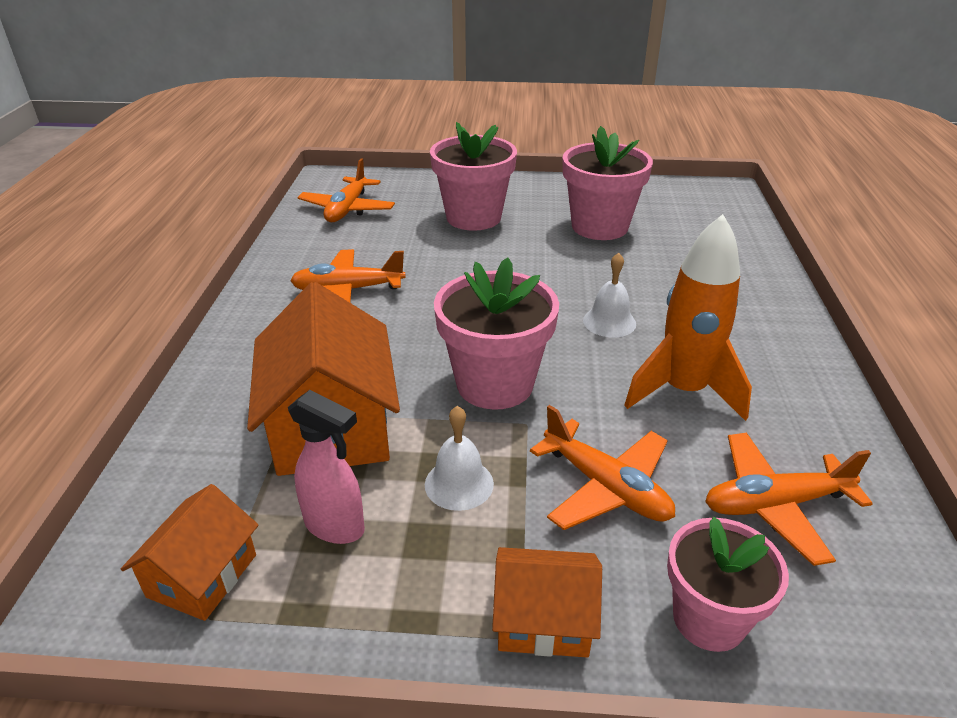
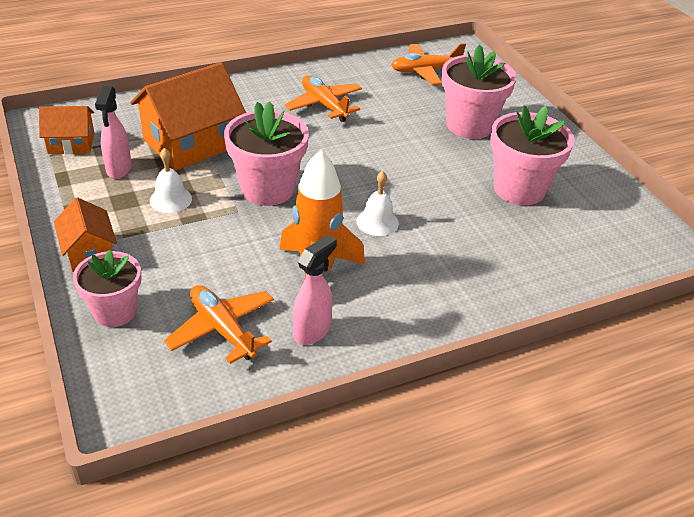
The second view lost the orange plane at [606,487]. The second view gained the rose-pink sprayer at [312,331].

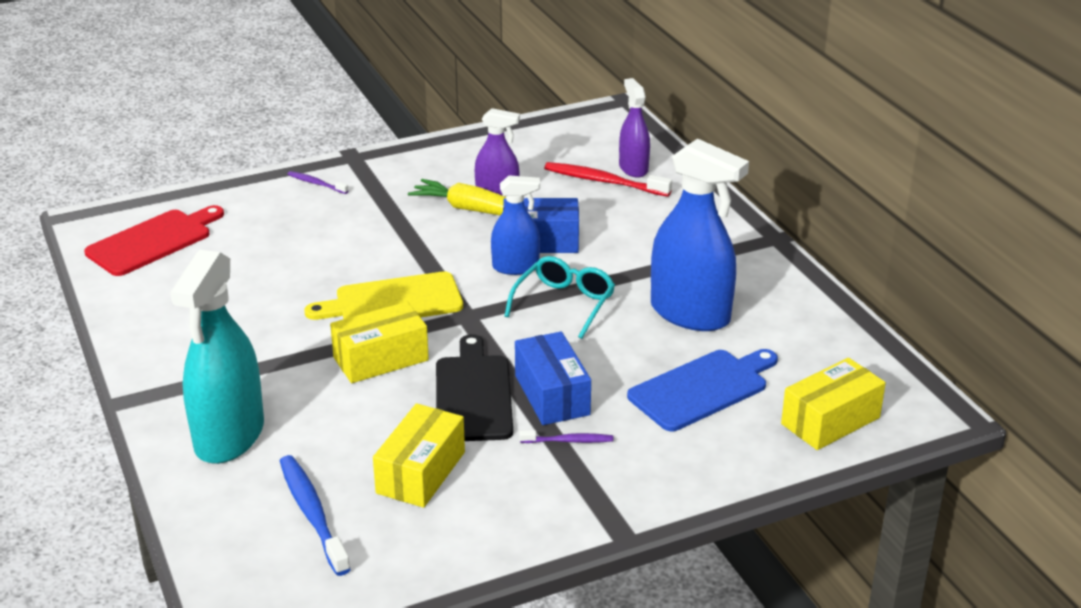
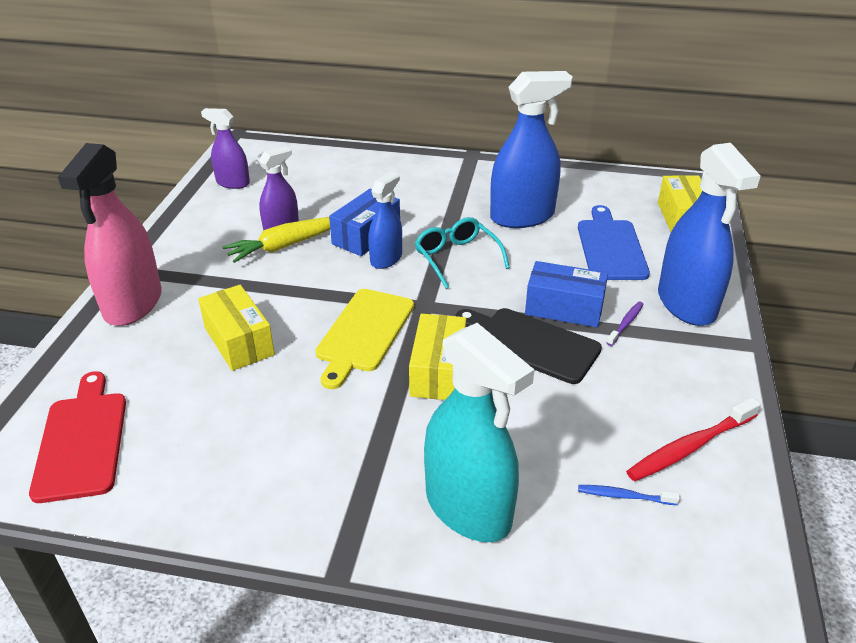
The second view gained the cobalt sprayer at [686,304]. The golden parcel ended up elsewhere, having gone from [420,472] to [239,341]. The scarlet tooth brush ended up elsewhere, having gone from [604,181] to [690,447]. The purple sprayer ended up elsewhere, having gone from [633,168] to [233,183]. Where the purple tooth brush stood at [316,183], the rose-pink sprayer came to stand at [133,304]. The size of the cobalt tooth brush at [312,514] changed by a factor of 0.55.

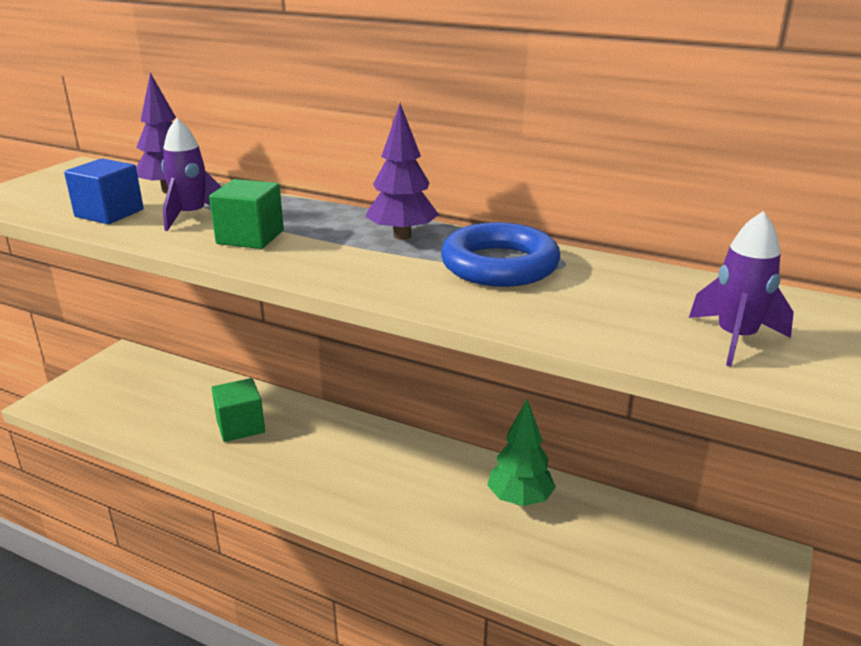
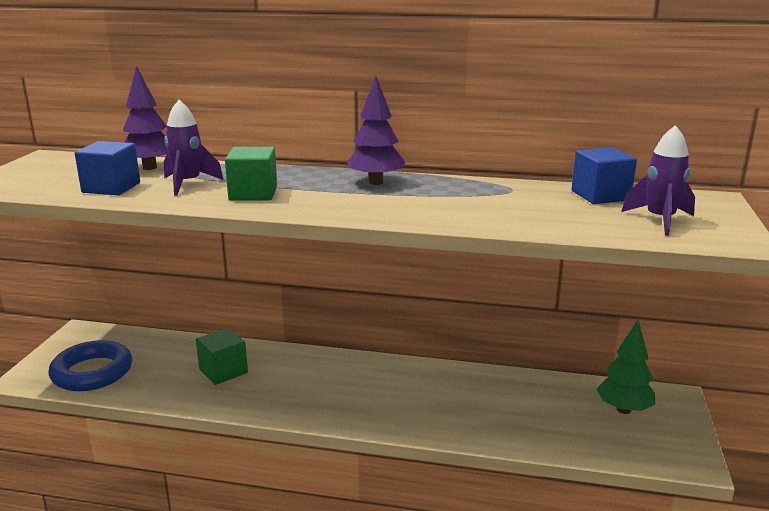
The second view gained the cobalt solid cube at [600,195]. The cobalt torus ended up elsewhere, having gone from [499,265] to [92,372]. The leaf-green toy tree ended up elsewhere, having gone from [520,499] to [623,409].

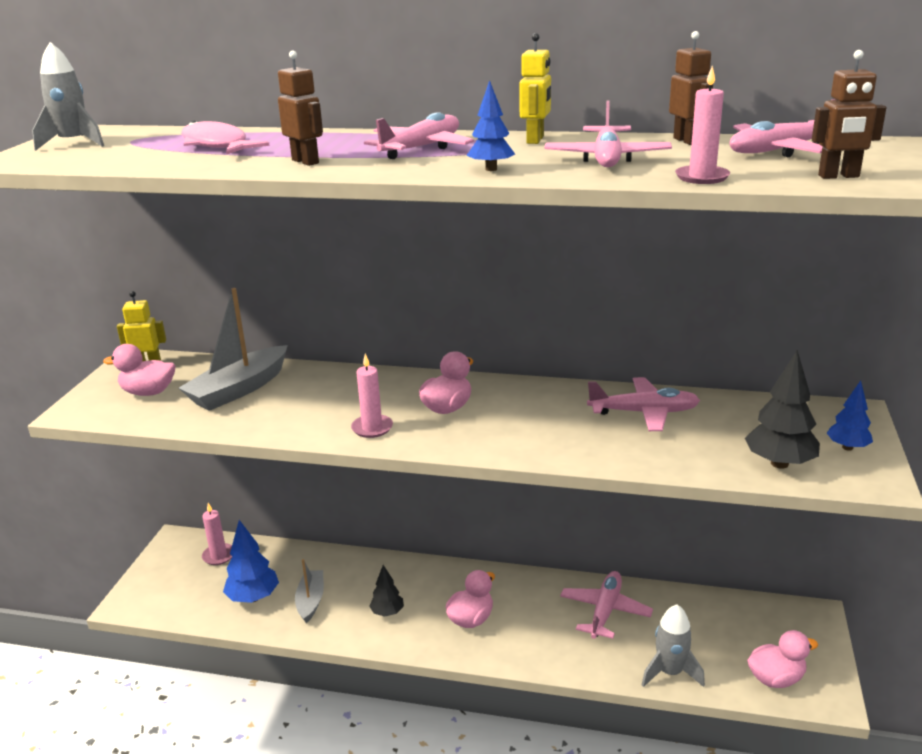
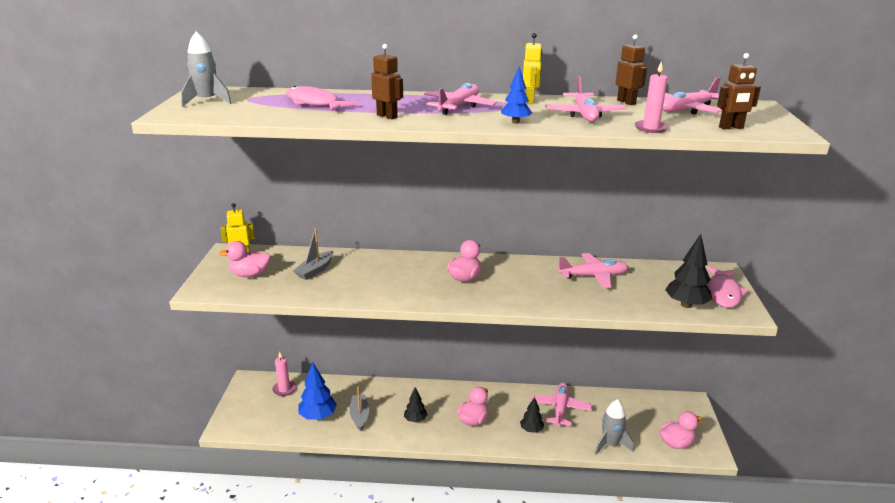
The second view lost the rose-pink candle at [372,428]. The second view gained the ebony toy tree at [531,430]. Where the cobalt toy tree stood at [847,447], the rose-pink fish figure came to stand at [723,293]. The size of the gray toy boat at [239,389] changed by a factor of 0.61.

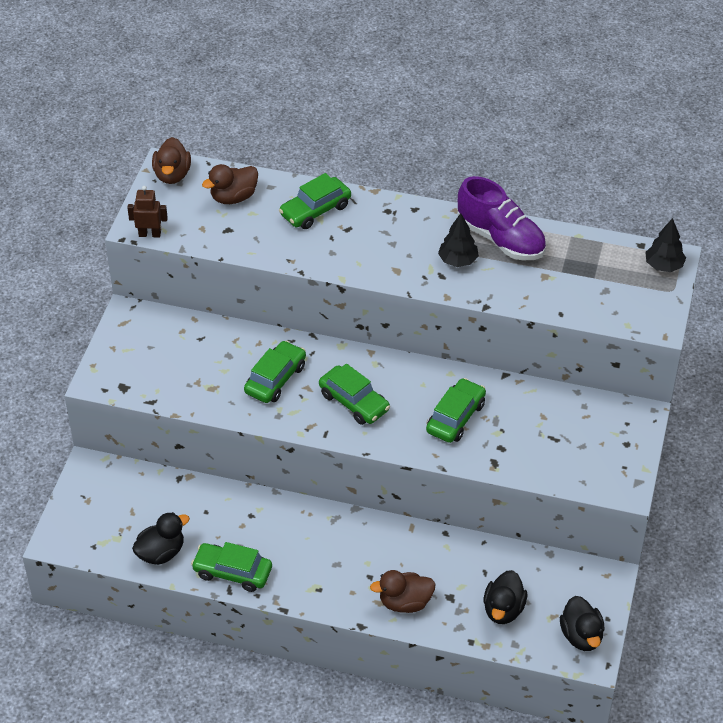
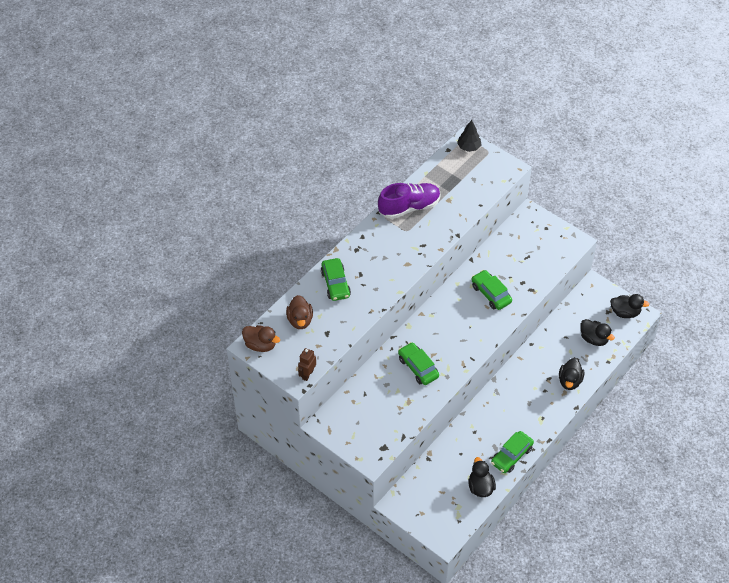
The second view lost the leaf-green automobile at [354,402]. The second view lost the ebony toy tree at [458,260]. What was the dark brown toy duck at [405,602] turned into the ebony toy duck at [569,381].

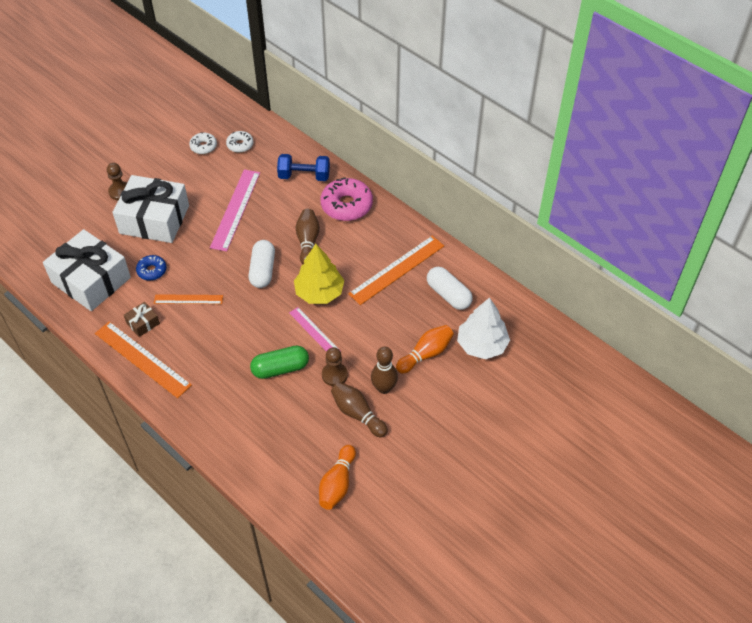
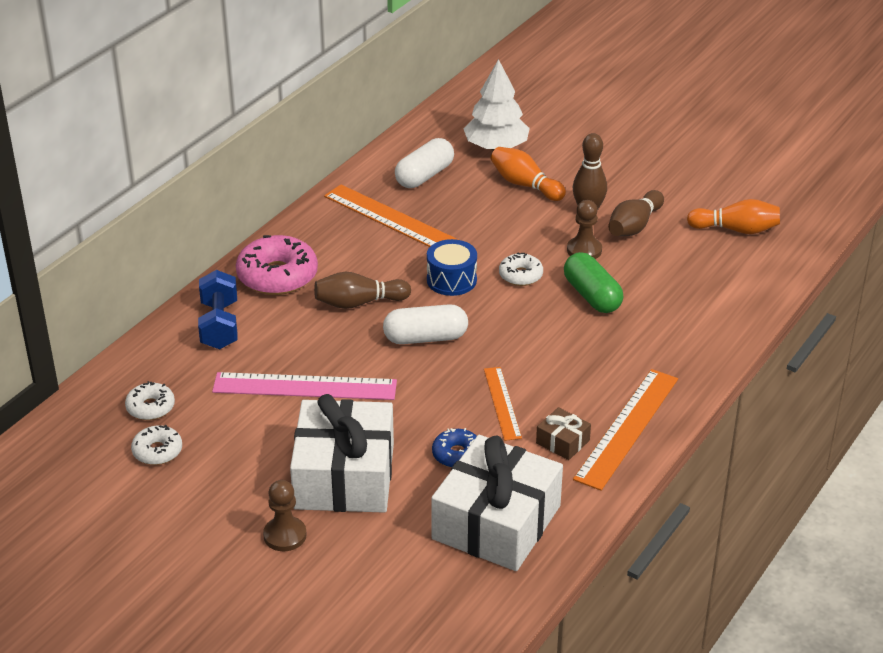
Where the rose-pink measuring stick stood at [314,331], the snow-white donut came to stand at [520,275]. Where the golden toy tree stood at [319,292], the cobalt drum came to stand at [451,280].

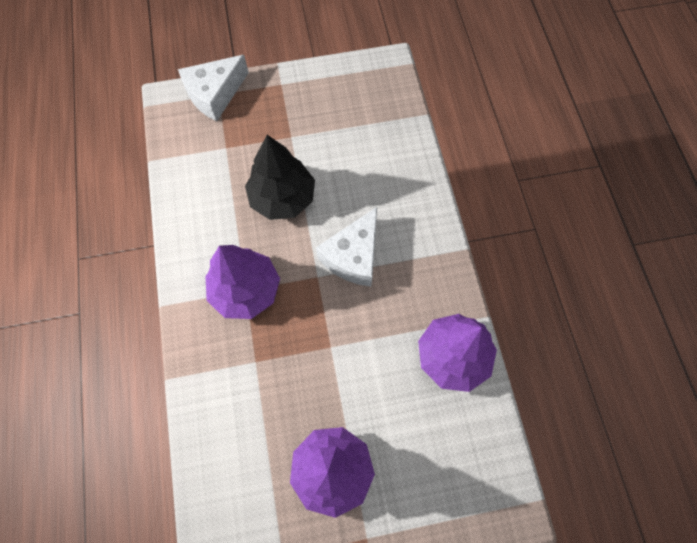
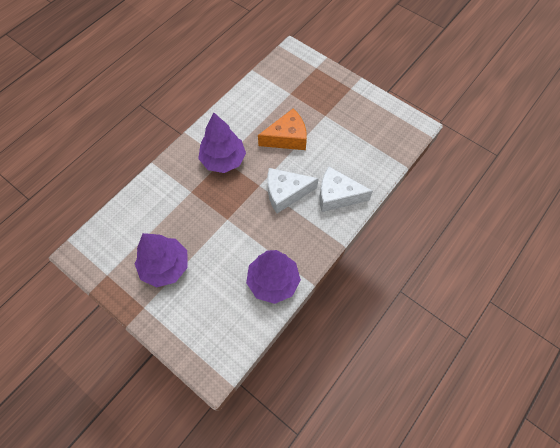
The snow-white cheese wedge ended up elsewhere, having gone from [215,94] to [337,195]. Where the ebony toy tree stood at [282,198], the orange cheese wedge came to stand at [287,138].

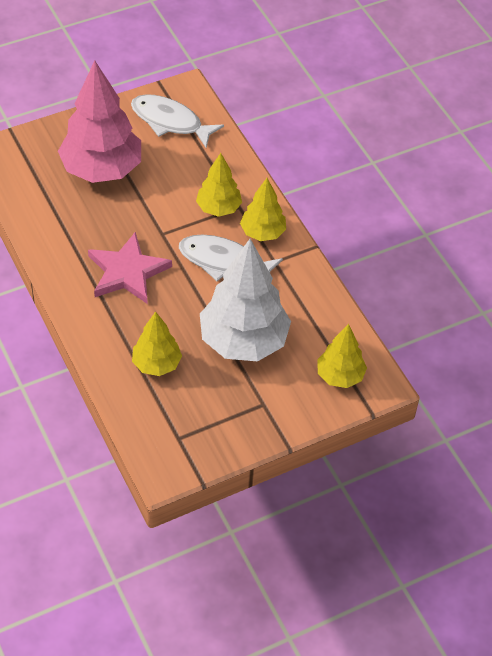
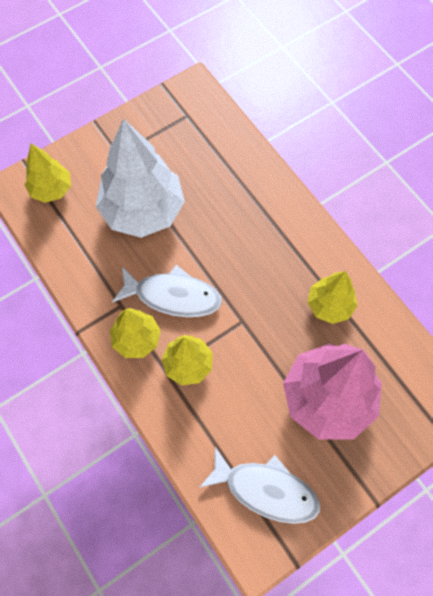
The second view lost the rose-pink star at [127,272]. The golden toy tree ended up elsewhere, having gone from [156,364] to [329,305].

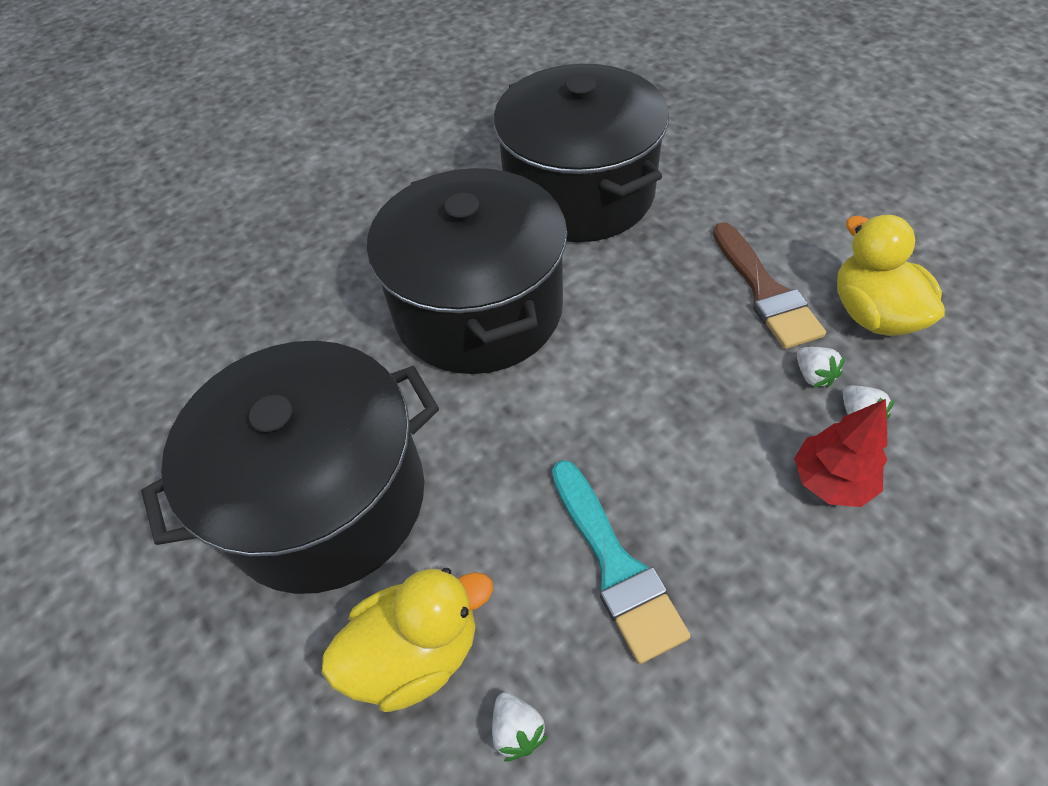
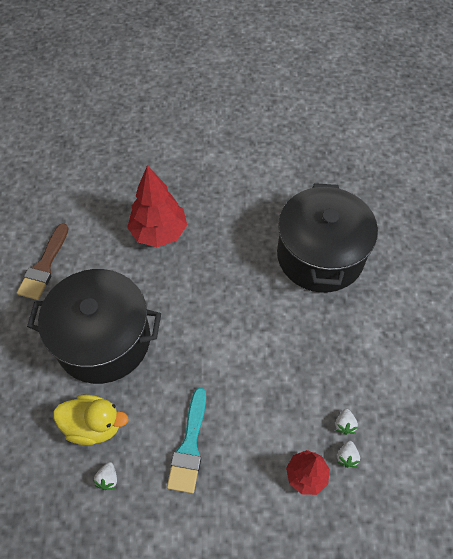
The second view lost the ebony pot at [478,309]. The second view lost the golden toy duck at [872,314]. The second view gained the scarlet toy tree at [159,232]. The dark brown brush ended up elsewhere, having gone from [765,291] to [44,266].

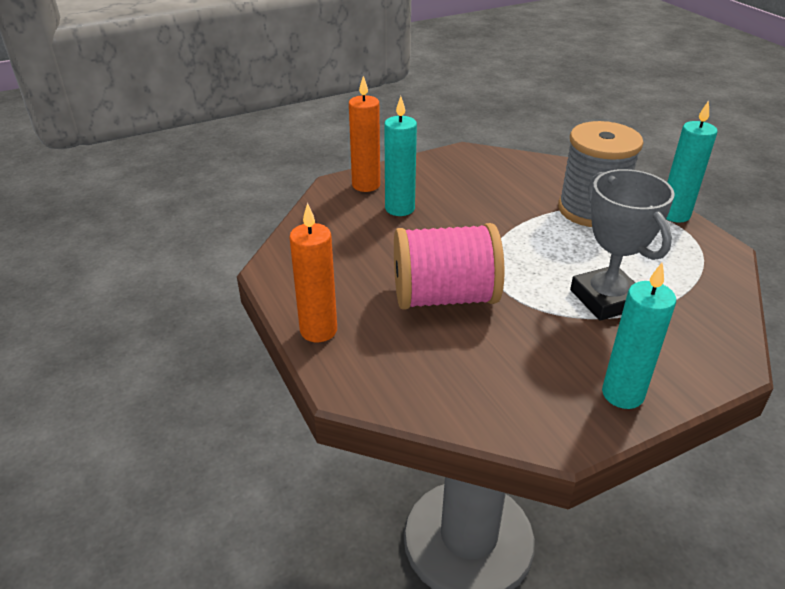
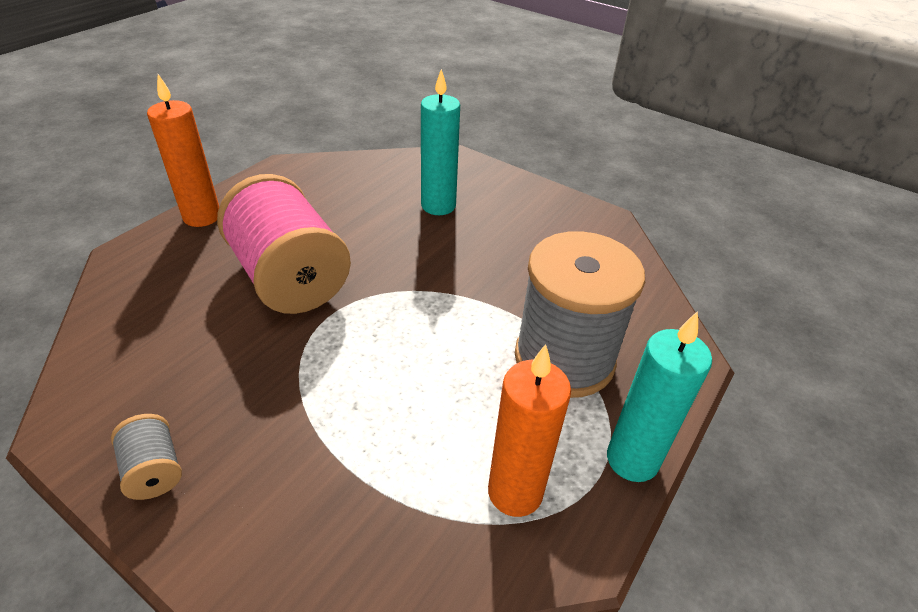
The second view lost the gray prize cup at [606,299]. The orange candle ended up elsewhere, having gone from [366,185] to [515,492]. Where the turquoise candle stood at [622,394], the gray reel of thread came to stand at [154,470].

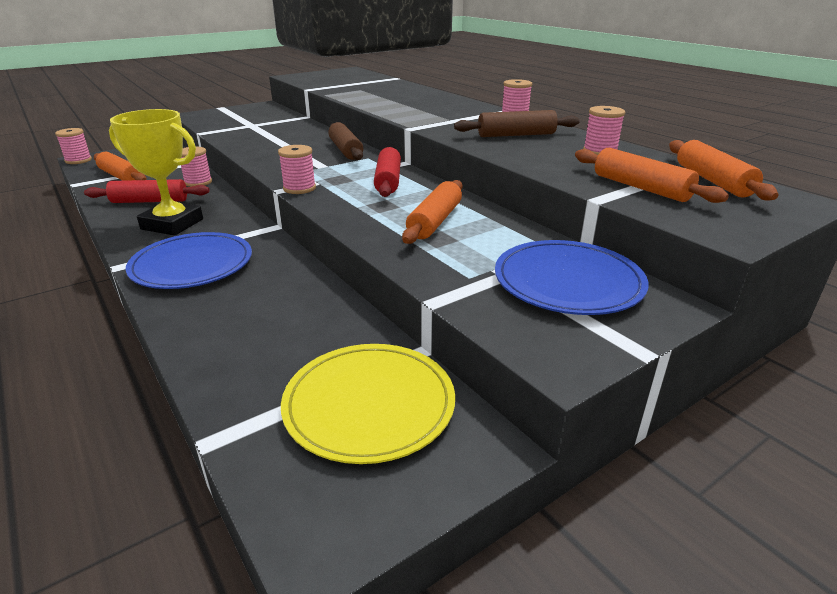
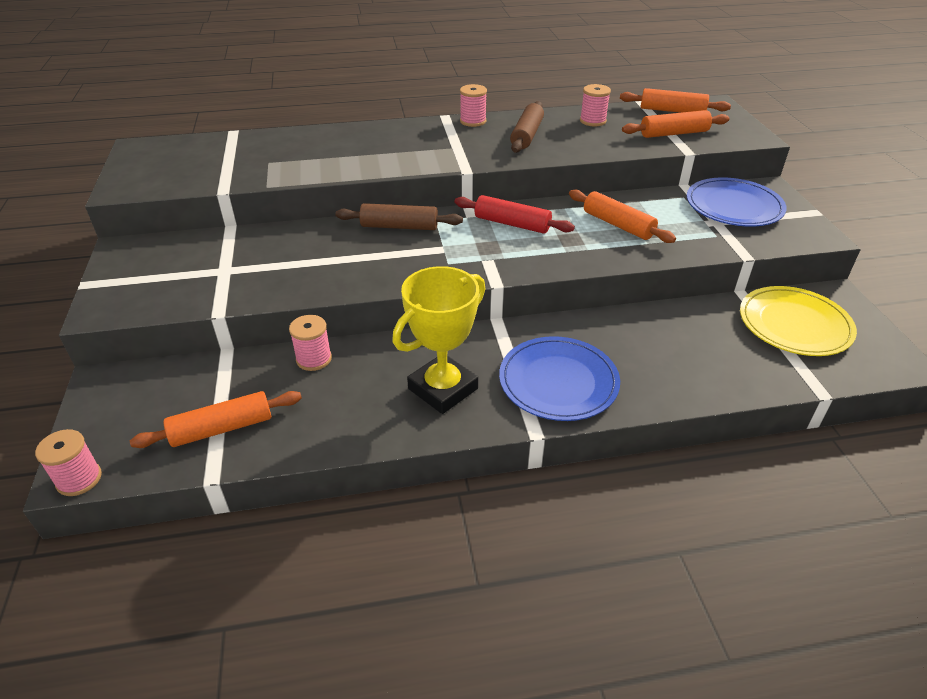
The second view lost the scarlet dough roller at [150,201]. The second view lost the rose-pink reel of thread at [299,188].

